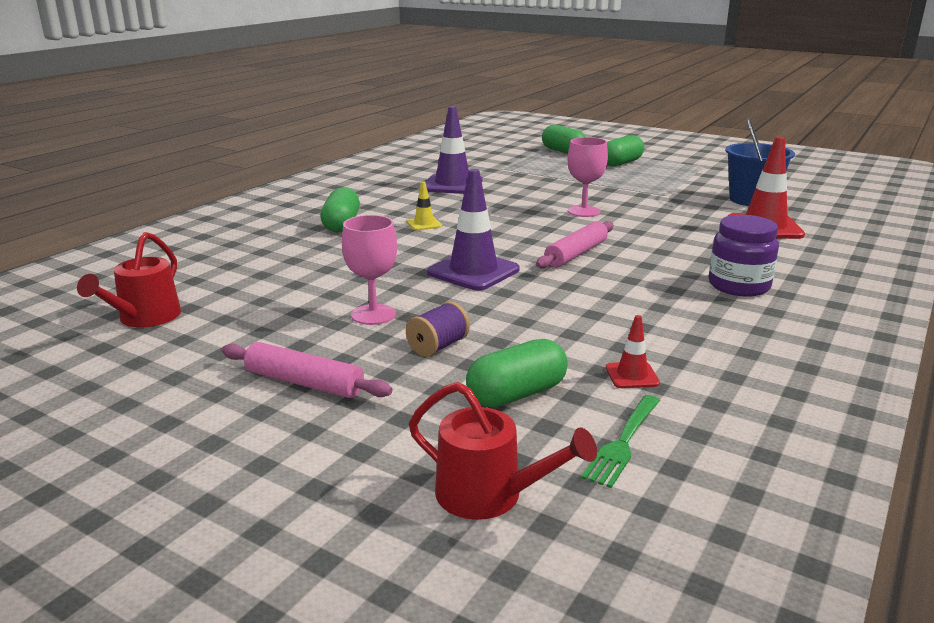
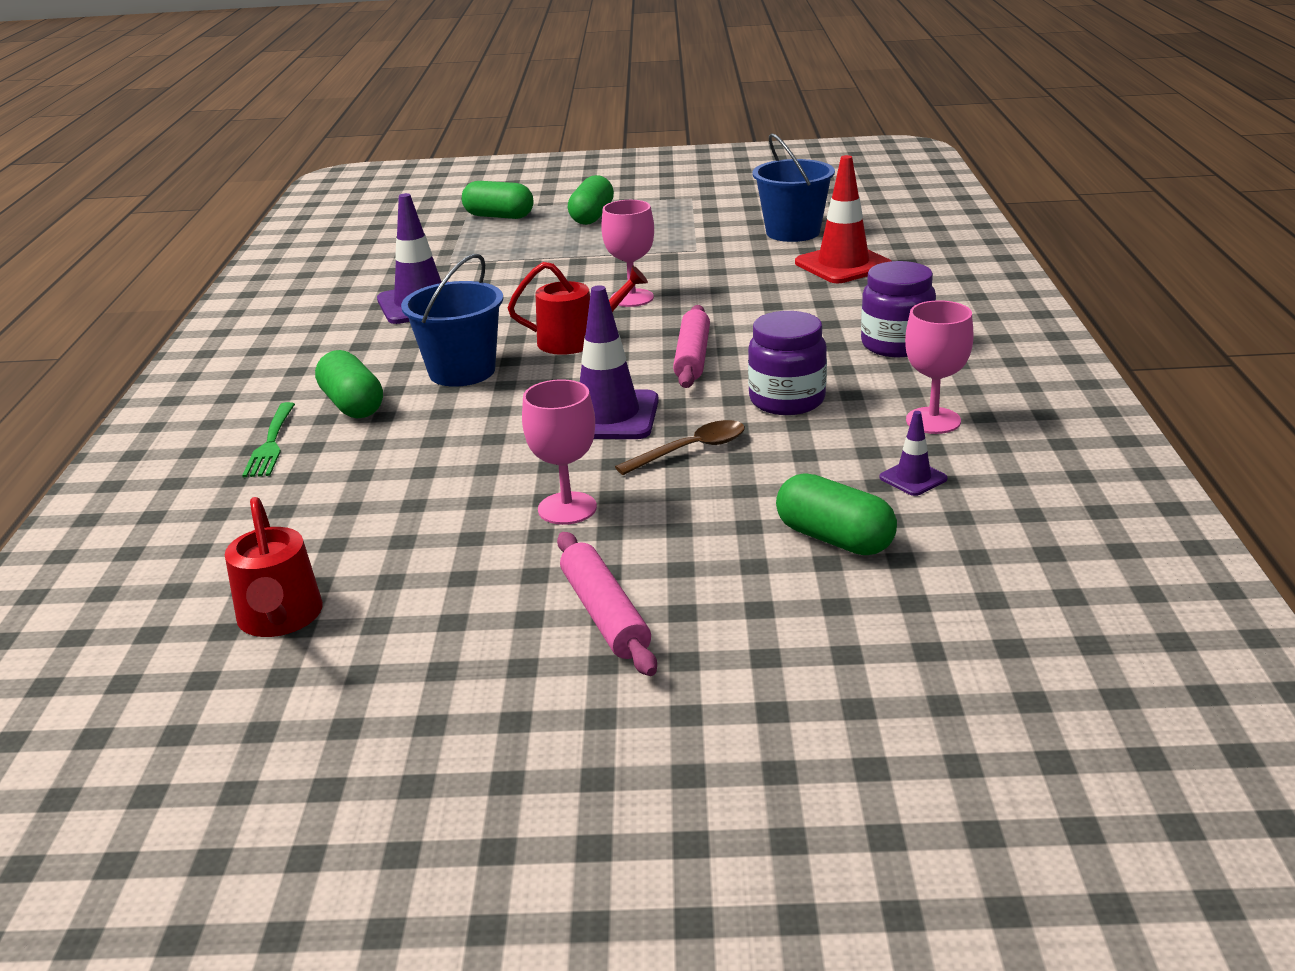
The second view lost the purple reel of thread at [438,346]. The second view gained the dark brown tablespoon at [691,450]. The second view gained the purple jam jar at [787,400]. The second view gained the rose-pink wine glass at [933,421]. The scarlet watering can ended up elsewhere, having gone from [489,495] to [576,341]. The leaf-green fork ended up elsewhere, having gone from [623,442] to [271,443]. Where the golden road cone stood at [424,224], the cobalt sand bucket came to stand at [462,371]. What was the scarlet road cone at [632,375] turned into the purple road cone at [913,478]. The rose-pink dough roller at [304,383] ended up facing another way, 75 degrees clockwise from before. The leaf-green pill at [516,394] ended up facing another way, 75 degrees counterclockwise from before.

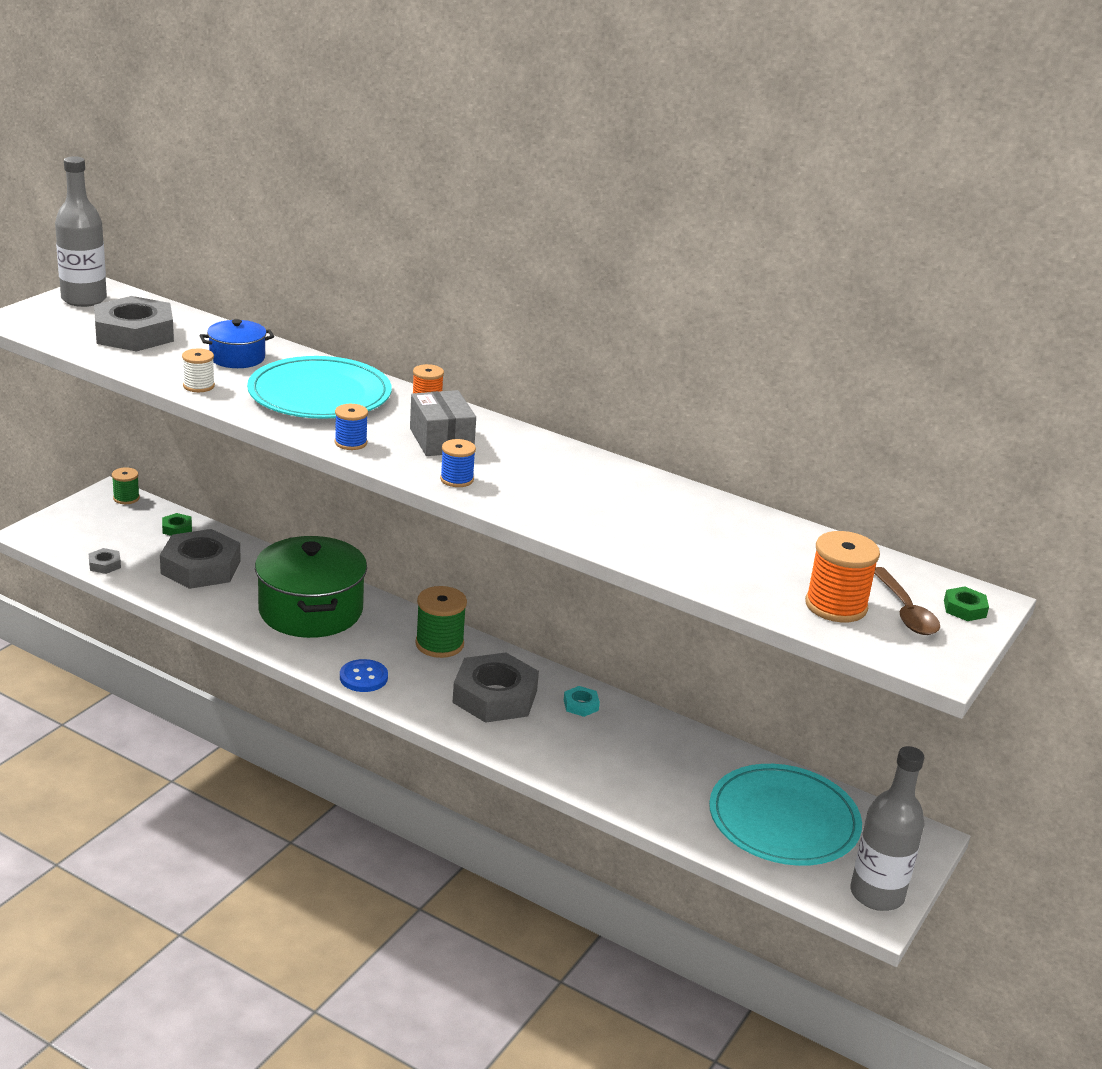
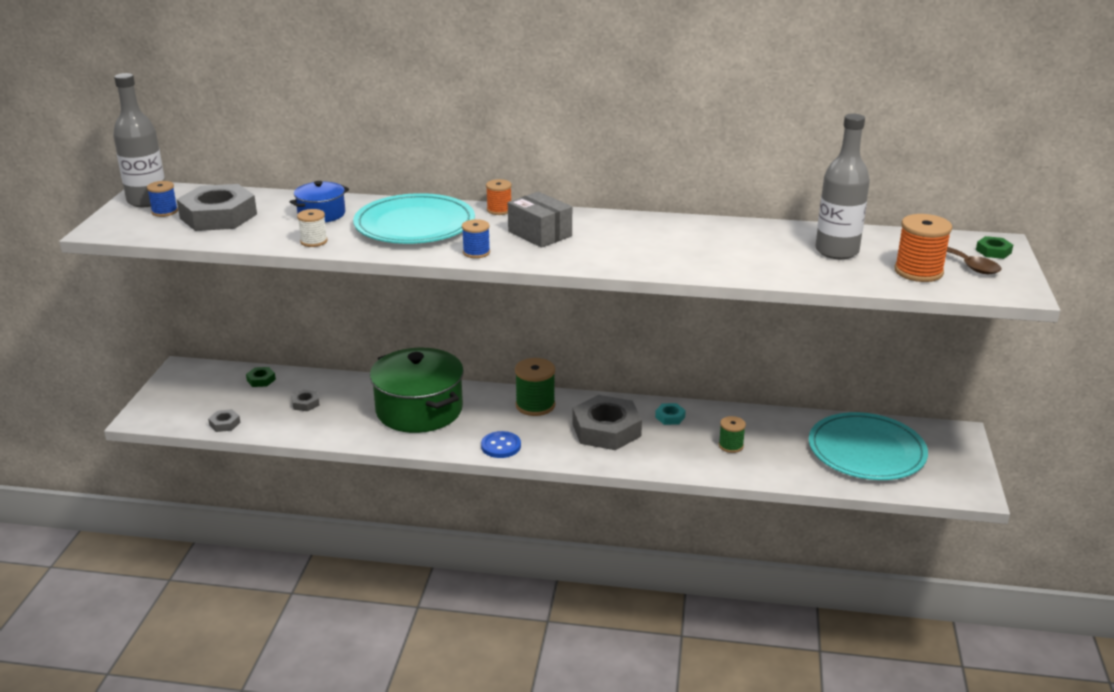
The leaf-green reel of thread ended up elsewhere, having gone from [126,498] to [730,446]. The cobalt reel of thread ended up elsewhere, having gone from [457,479] to [165,211]. The gray flask ended up elsewhere, having gone from [877,894] to [836,251]. The size of the gray nut at [201,567] changed by a factor of 0.43.

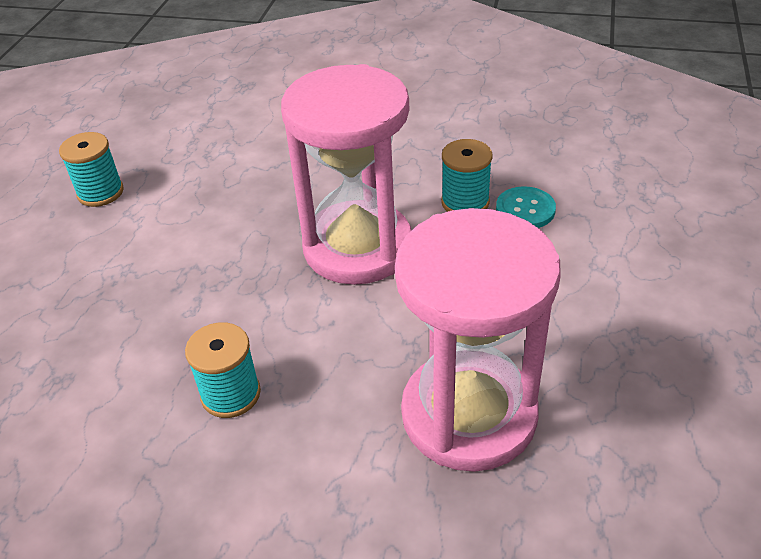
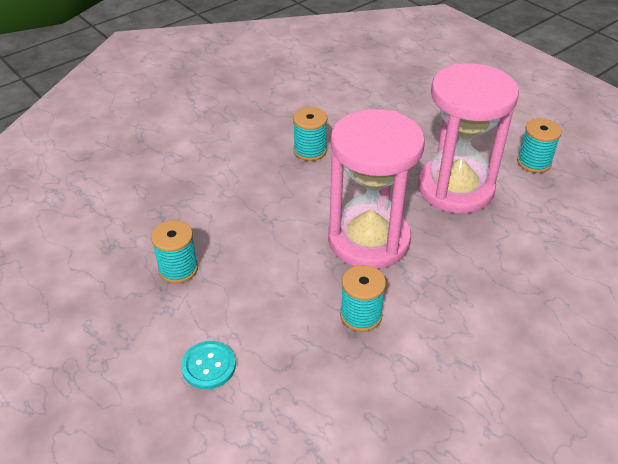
The second view gained the turquoise reel of thread at [178,269]. The rose-pink hourglass ended up elsewhere, having gone from [469,414] to [455,188]. The turquoise sewing button ended up elsewhere, having gone from [525,210] to [208,366].

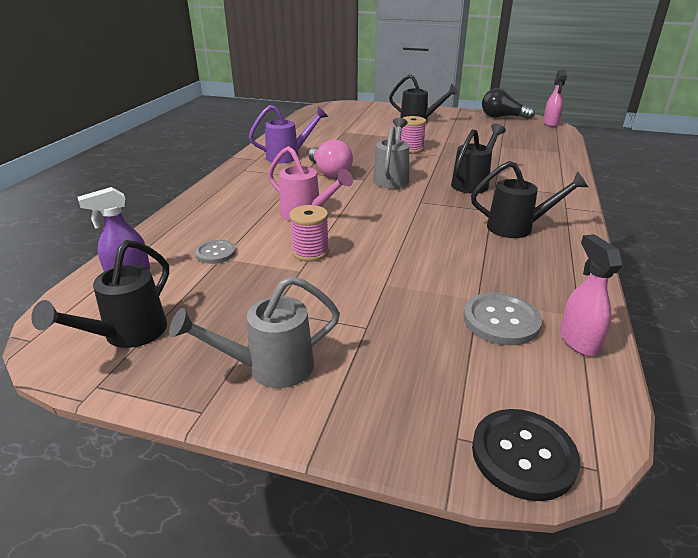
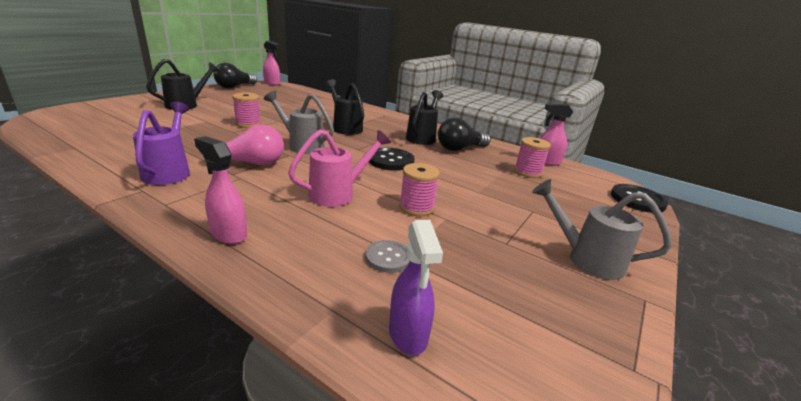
The second view lost the ebony watering can at [127,335]. The second view gained the rose-pink sprayer at [228,234]. The second view gained the ebony sewing button at [391,161]. The second view gained the ebony light bulb at [460,148]. Where the gray sewing button stood at [501,321], the rose-pink reel of thread came to stand at [527,172]. The gray watering can at [268,368] ended up facing another way, 120 degrees clockwise from before.

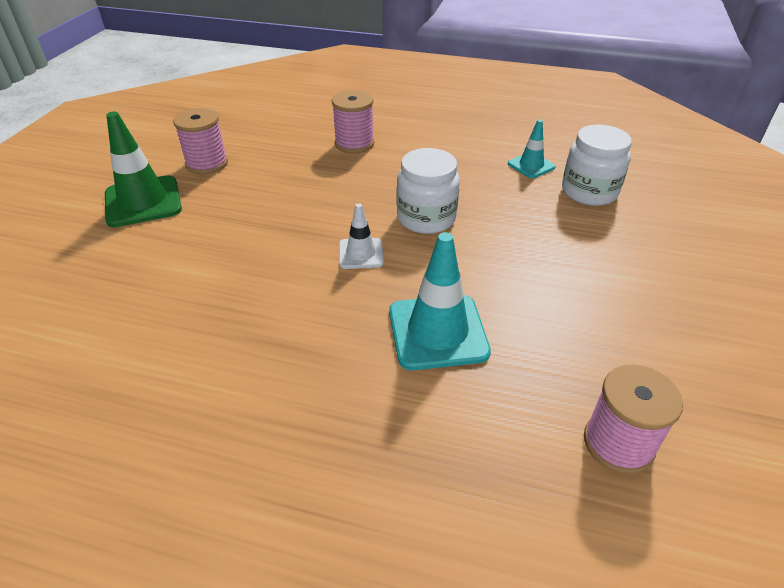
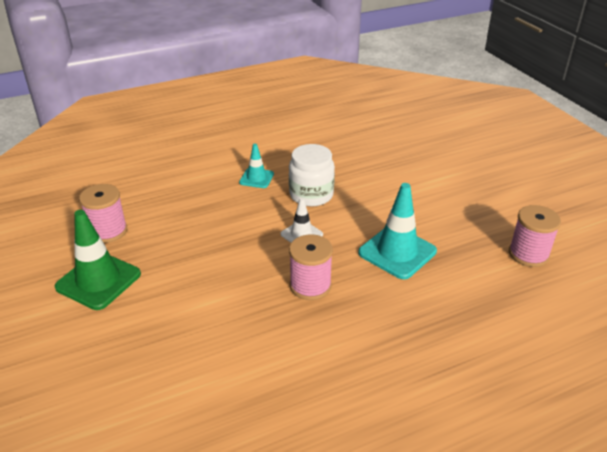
The second view lost the snow-white jam jar at [589,192]. The rose-pink reel of thread ended up elsewhere, having gone from [354,144] to [310,286]. The turquoise road cone ended up elsewhere, having gone from [531,165] to [256,178].

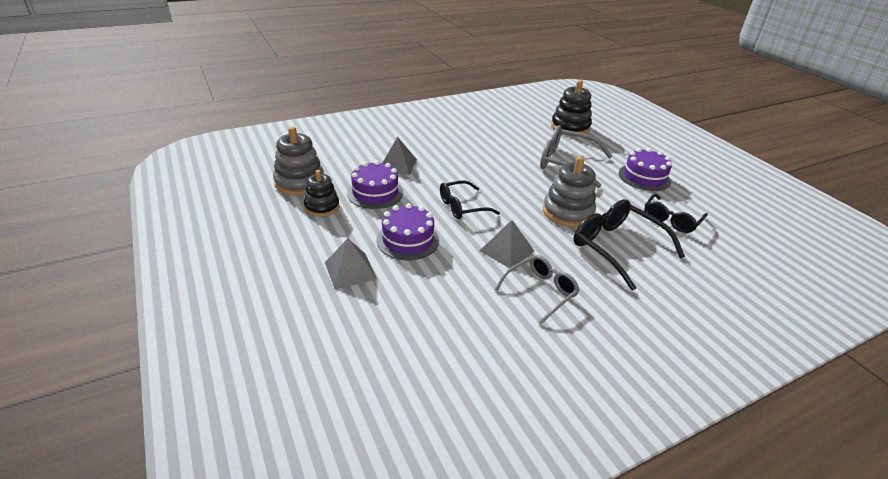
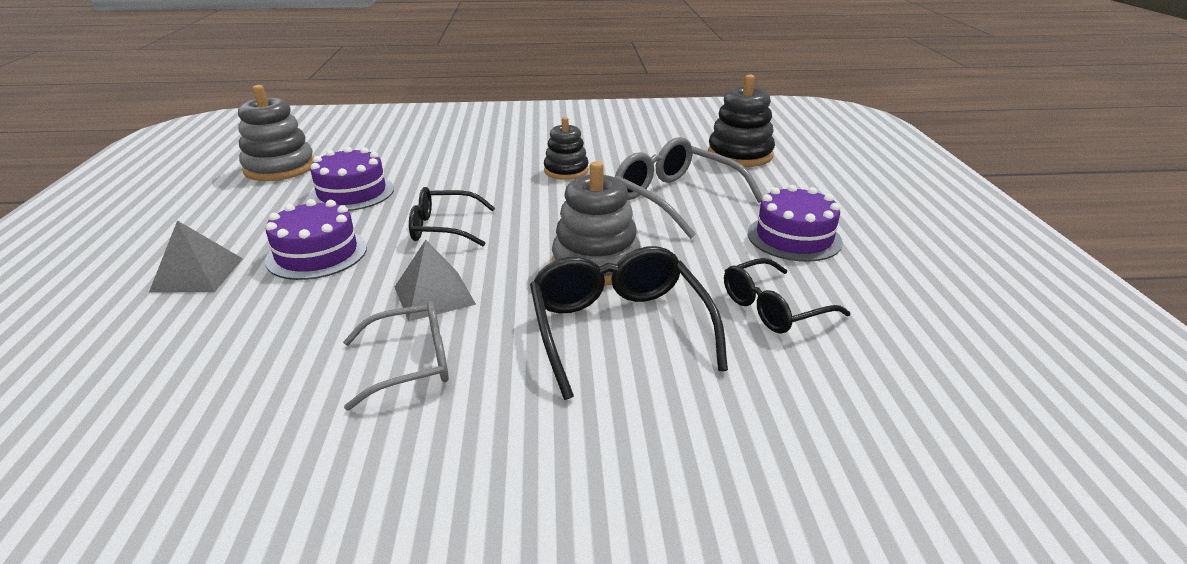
The second view lost the gray solid pyramid at [397,164]. The ebony stacking rings ended up elsewhere, having gone from [322,207] to [566,171].

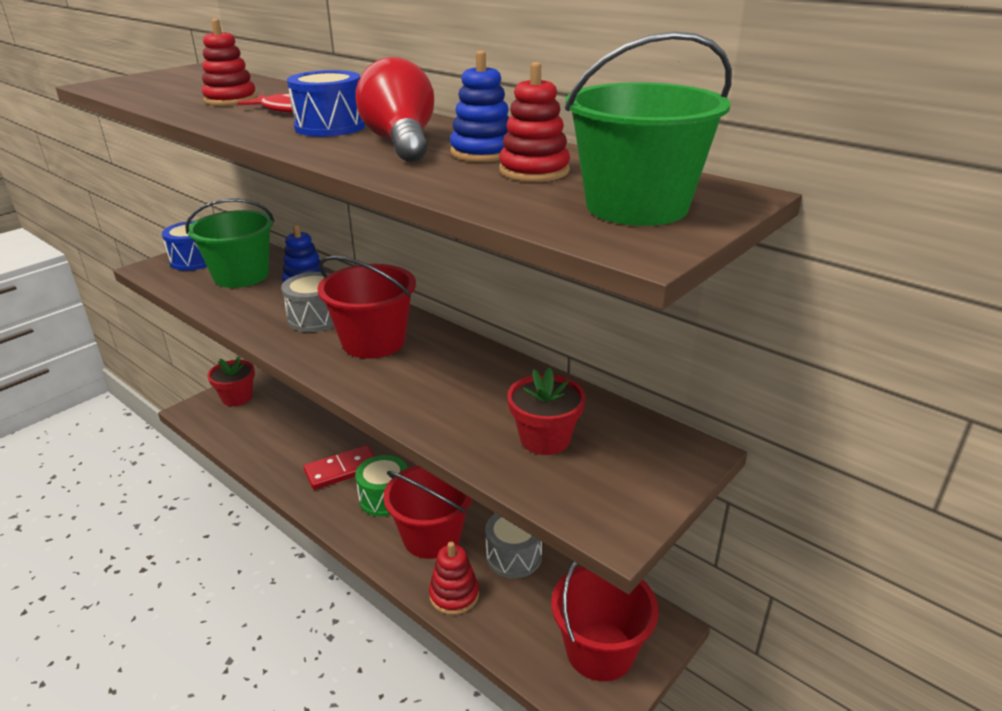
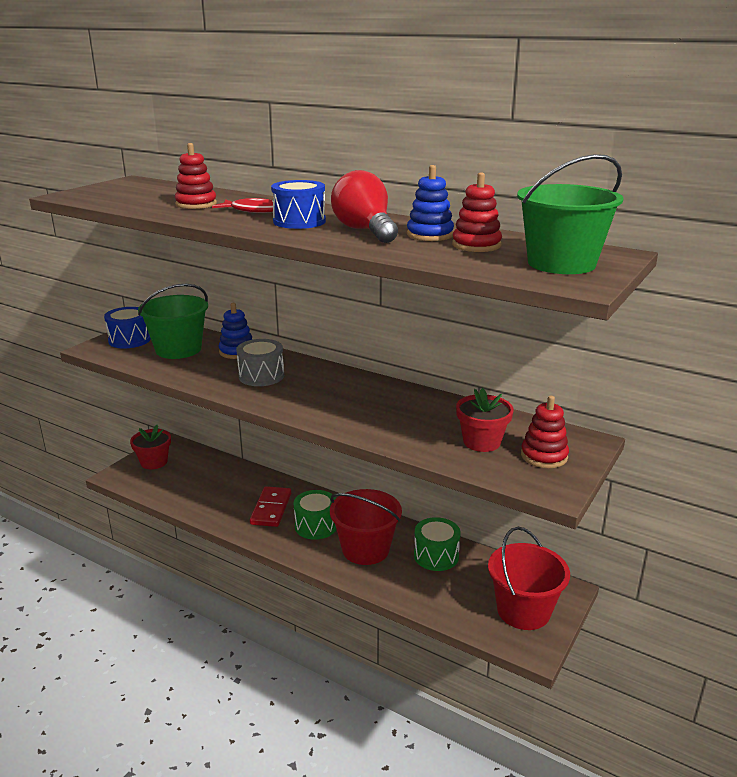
The second view lost the scarlet sand bucket at [373,342]. The scarlet stacking rings ended up elsewhere, having gone from [454,595] to [544,456]. What was the gray drum at [513,556] turned into the leaf-green drum at [436,556]. The scarlet domino tile at [341,470] ended up facing another way, 45 degrees counterclockwise from before.

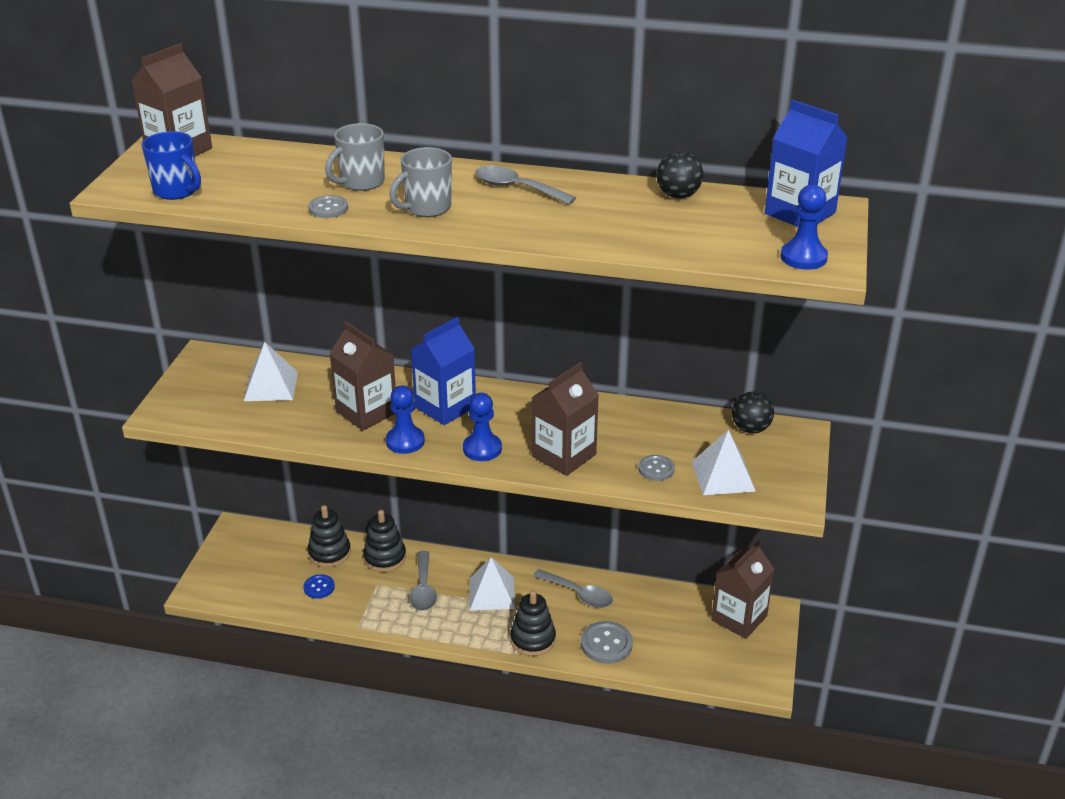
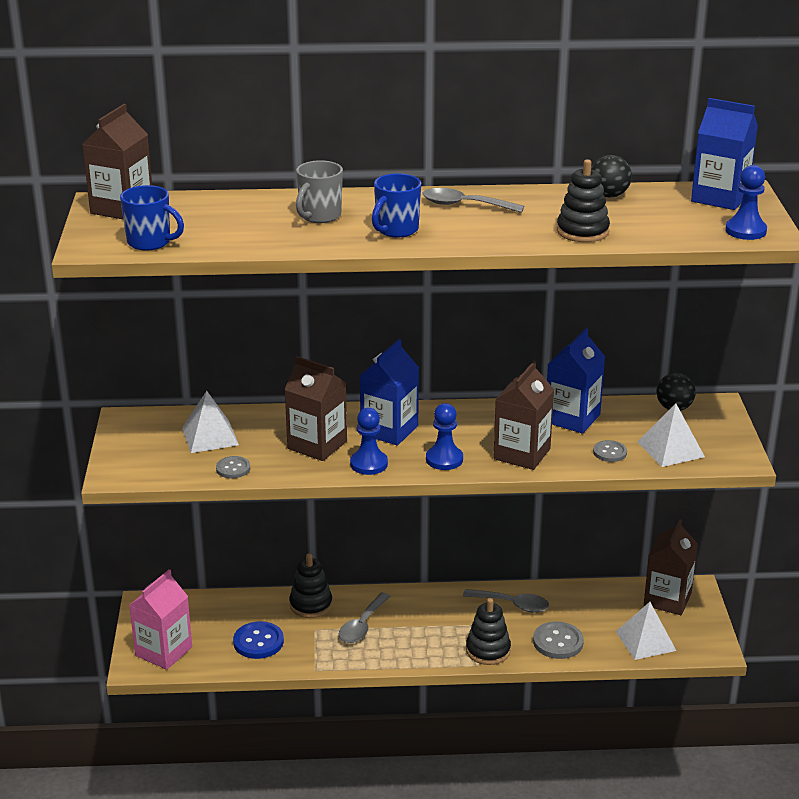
The second view gained the rose-pink juice carton at [163,651]. The second view gained the cobalt juice carton at [572,418]. The gray sewing button ended up elsewhere, having gone from [328,208] to [233,468]. The ebony stacking rings ended up elsewhere, having gone from [329,553] to [582,231]. The snow-white solid pyramid ended up elsewhere, having gone from [492,593] to [645,640]. What was the gray coffee mug at [426,208] turned into the cobalt coffee mug at [396,230]. The gray tablespoon at [423,589] ended up facing another way, 45 degrees clockwise from before. The size of the cobalt sewing button at [319,587] changed by a factor of 1.61.

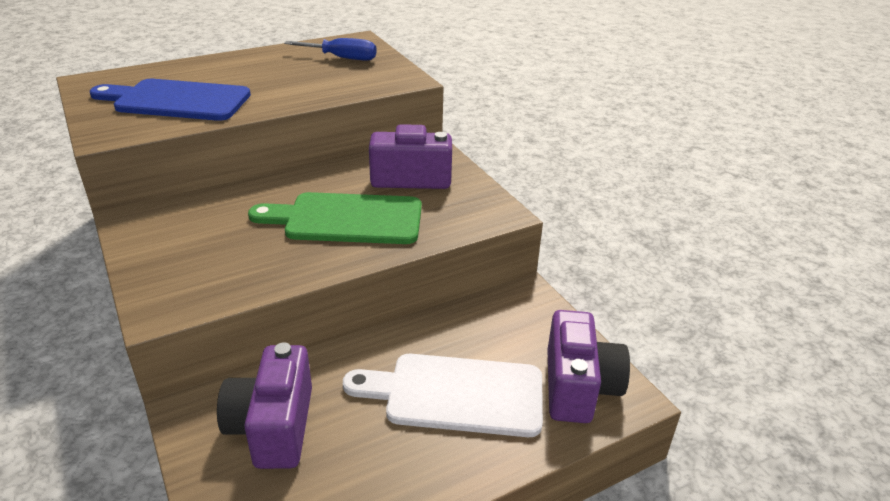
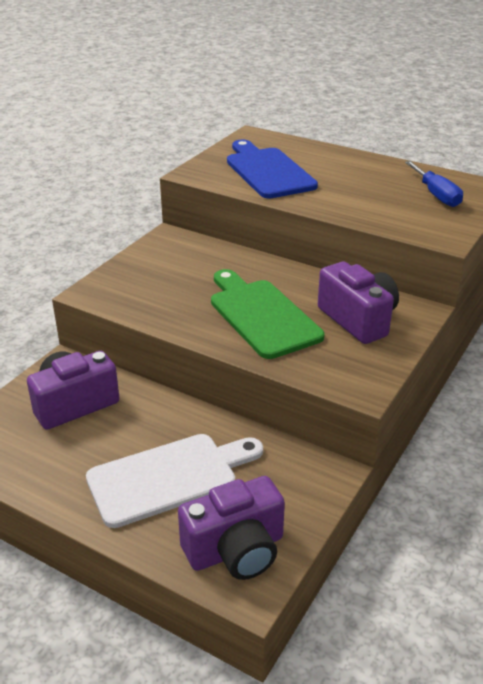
The snow-white bread board at [456,394] ended up facing another way, 90 degrees clockwise from before.

